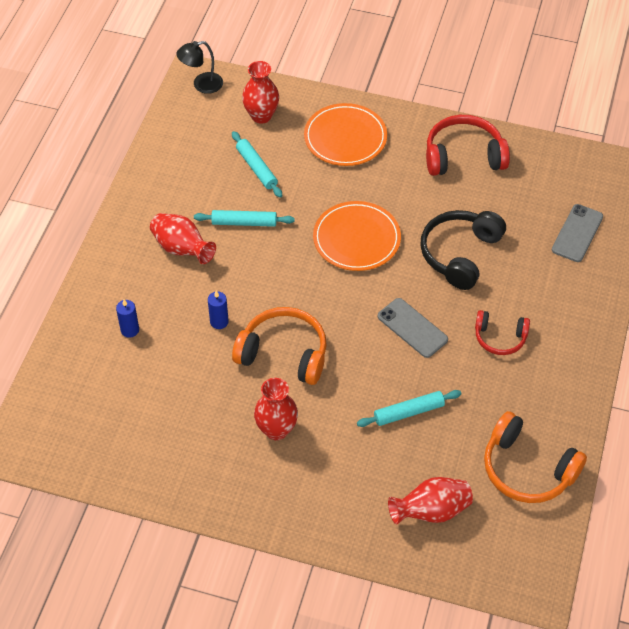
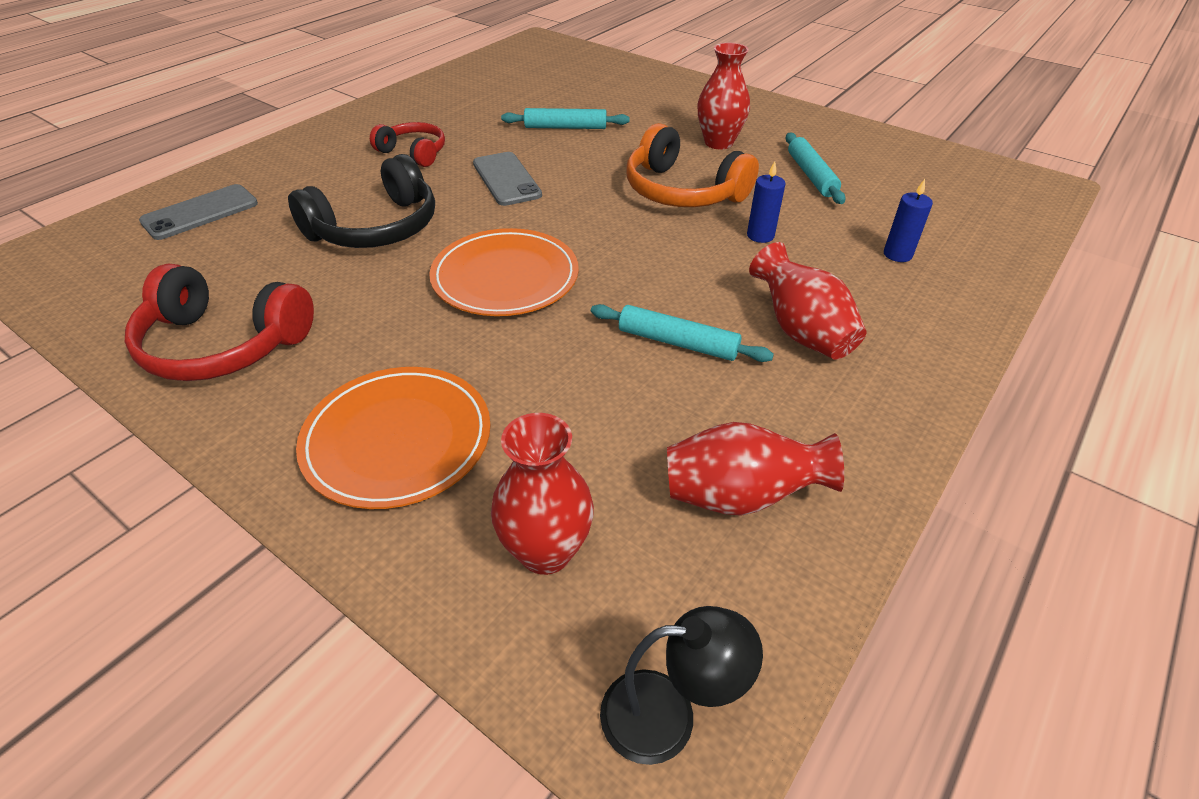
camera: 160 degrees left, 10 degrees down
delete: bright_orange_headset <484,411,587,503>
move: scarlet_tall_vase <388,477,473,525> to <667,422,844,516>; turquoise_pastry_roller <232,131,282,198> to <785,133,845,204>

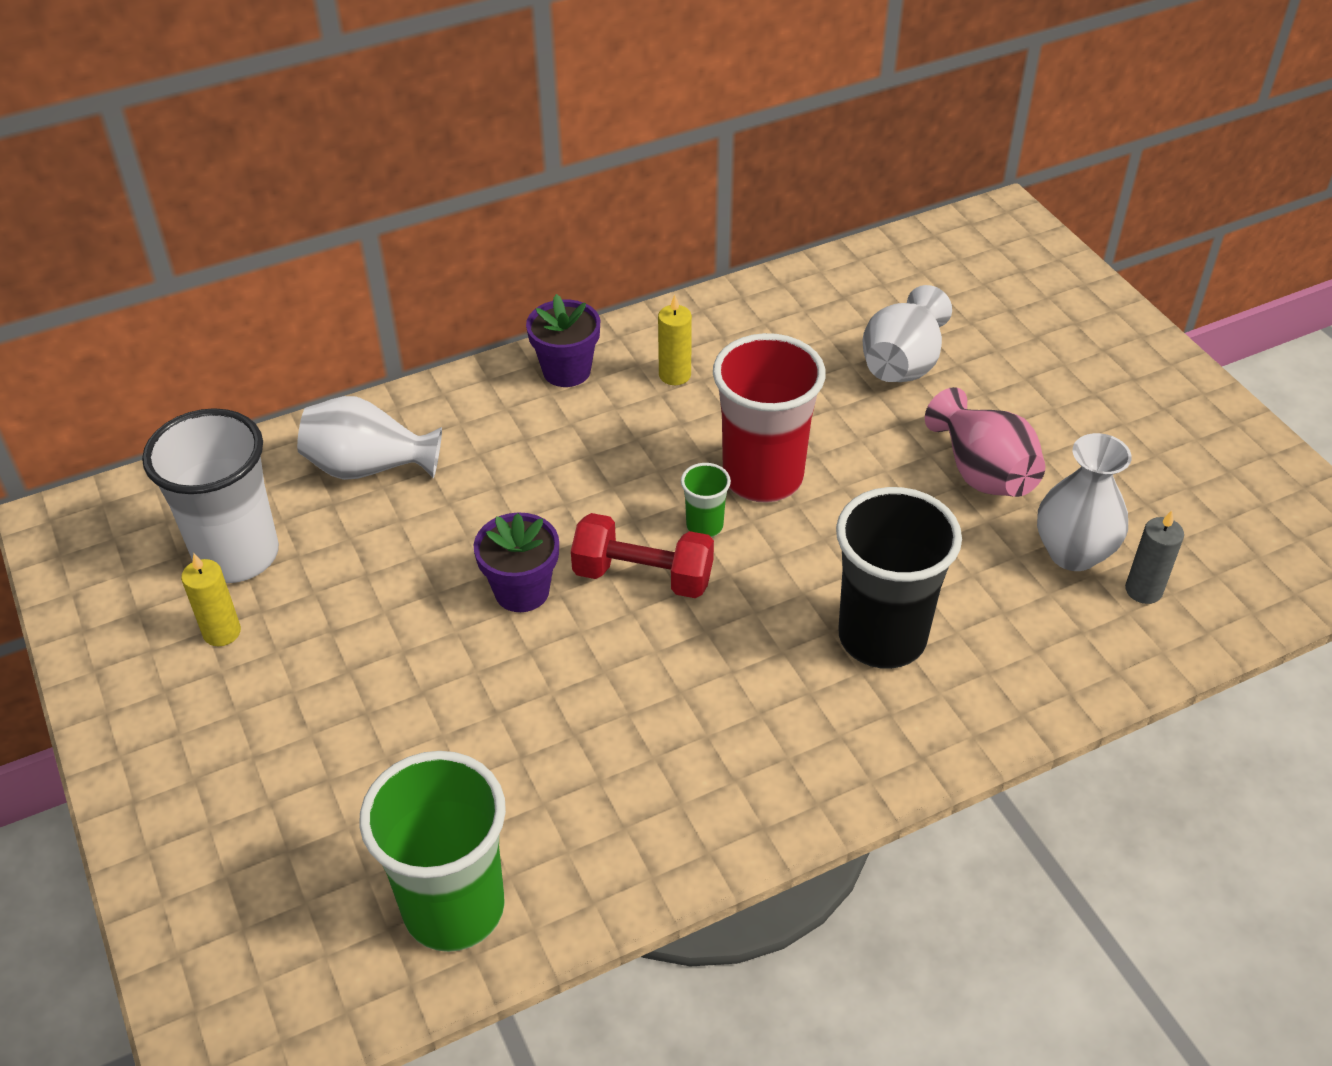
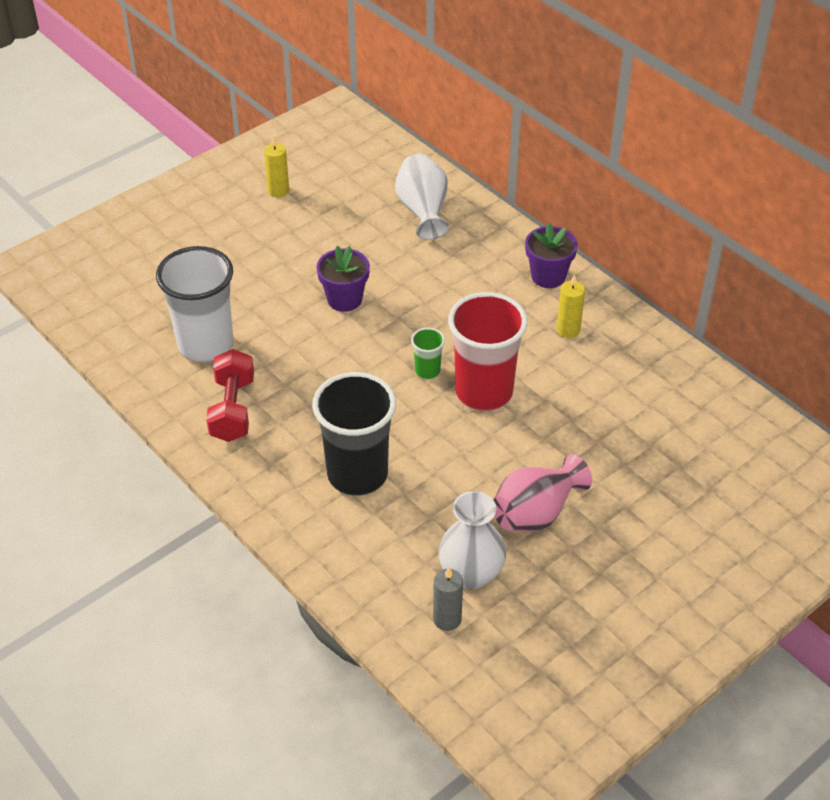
camera: 75 degrees right, 0 degrees up
delete: green_tumbler <359,751,506,952>; white_tall_vase <863,285,952,382>
move: white_tumbler <142,408,279,583> to <156,246,234,362>; scarlet_hand_weight <571,513,714,598> to <206,349,254,442>

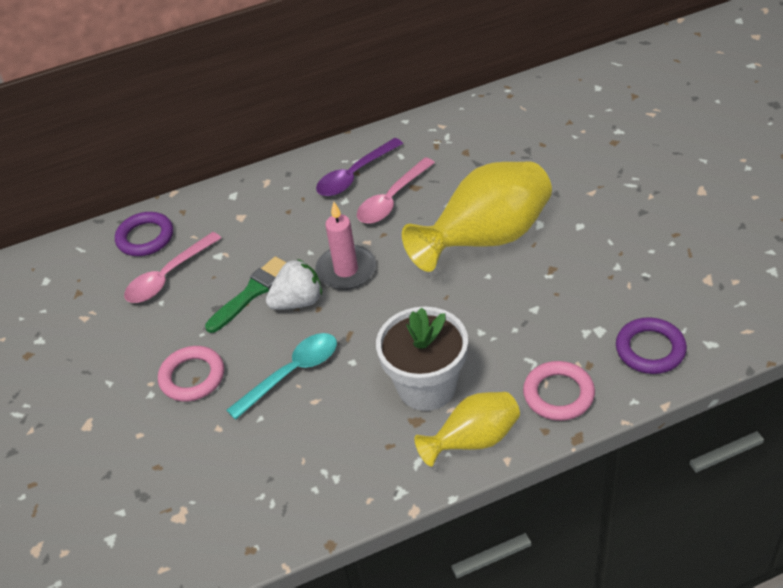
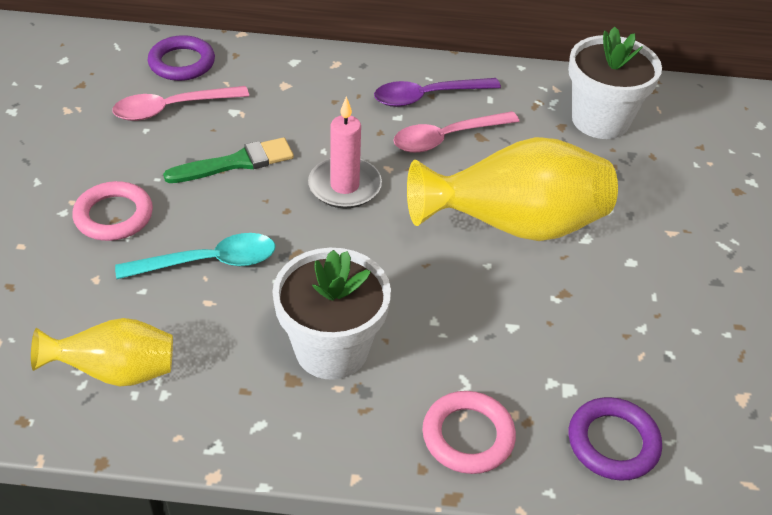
camera: 20 degrees right, 0 degrees up
delete: white_strawberry <266,259,322,310>
insert: white_potted_plant <568,26,662,139>
move: yellow_tall_vase <414,392,520,466> to <31,318,173,386>

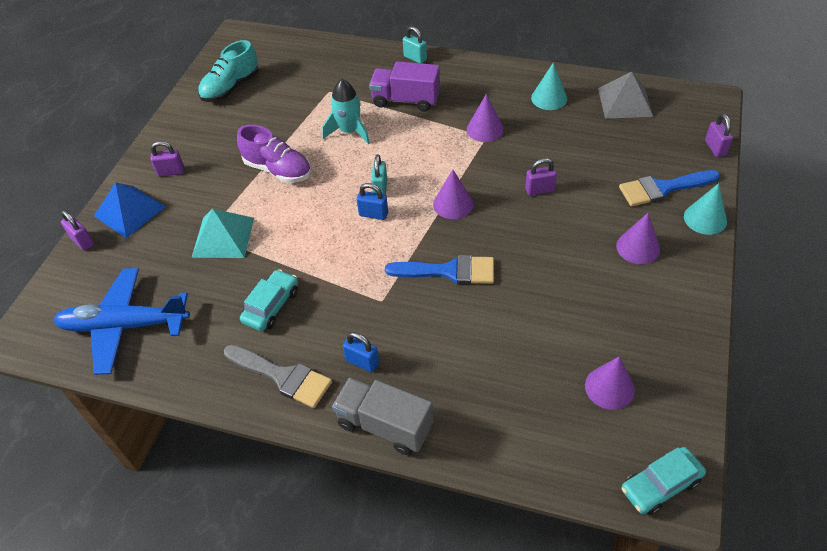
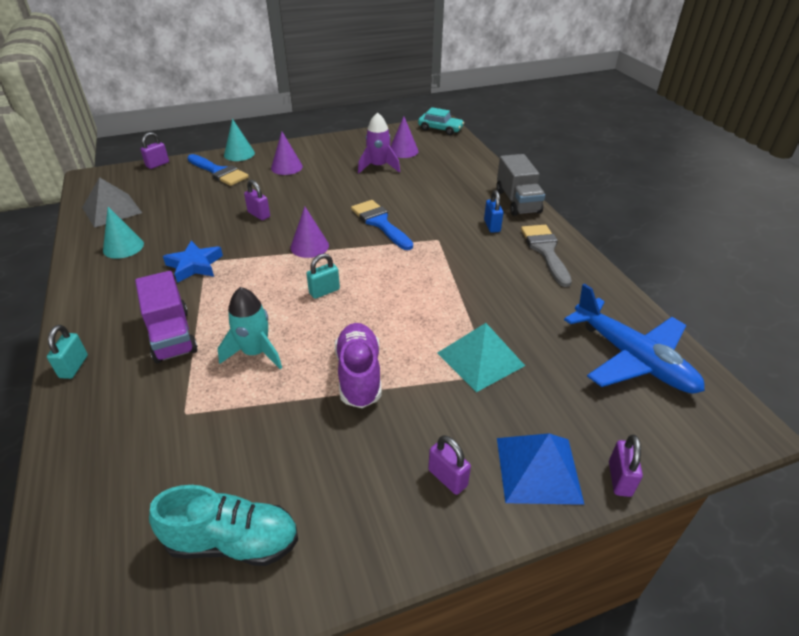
camera: 130 degrees left, 10 degrees down
delete: turquoise_car <240,269,298,331>; blue_lock <356,183,388,220>
insert: violet_spaceship <358,112,400,173>
replace: violet_cone_shape <467,94,504,142> to blue_star_shape <163,241,223,283>

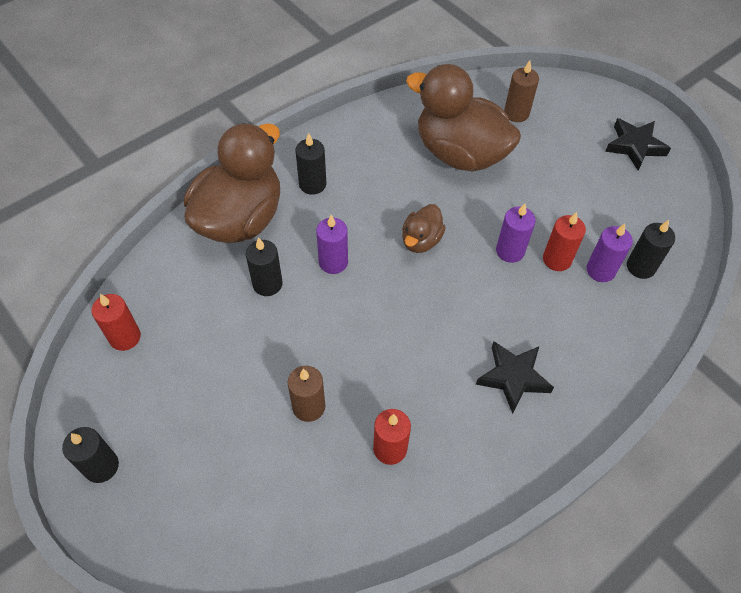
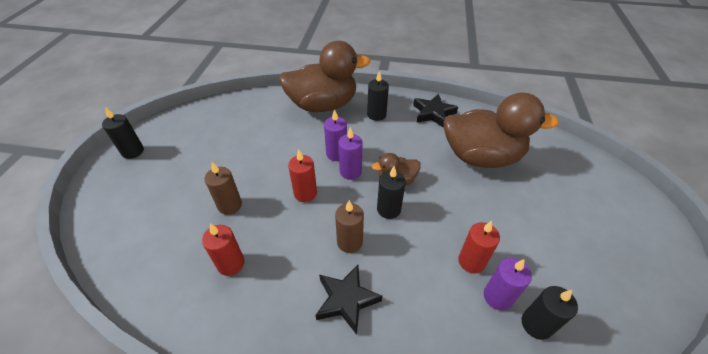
camera: 50 degrees right, 10 degrees down
move: scarlet_pillar_candle <92,294,141,351> to <288,149,317,202>; russet_pillar_candle <504,60,539,122> to <335,200,364,253>; violet_pillar_candle <496,203,536,263> to <338,127,363,180>; black_pillar_candle <246,237,283,296> to <377,166,406,219>; black_star_shape <605,118,671,170> to <413,94,458,128>
rotate: russet_toy_duck <406,64,521,172> = <443,92,559,168> 105 degrees clockwise

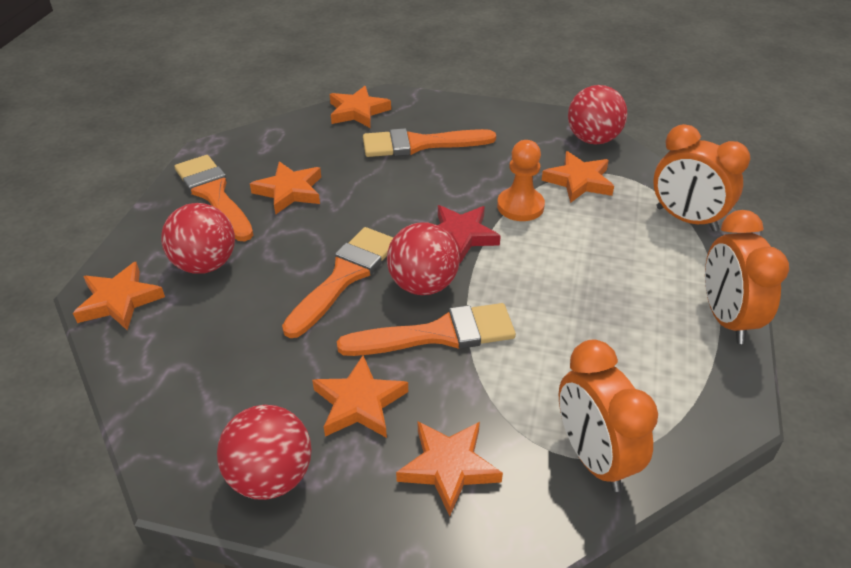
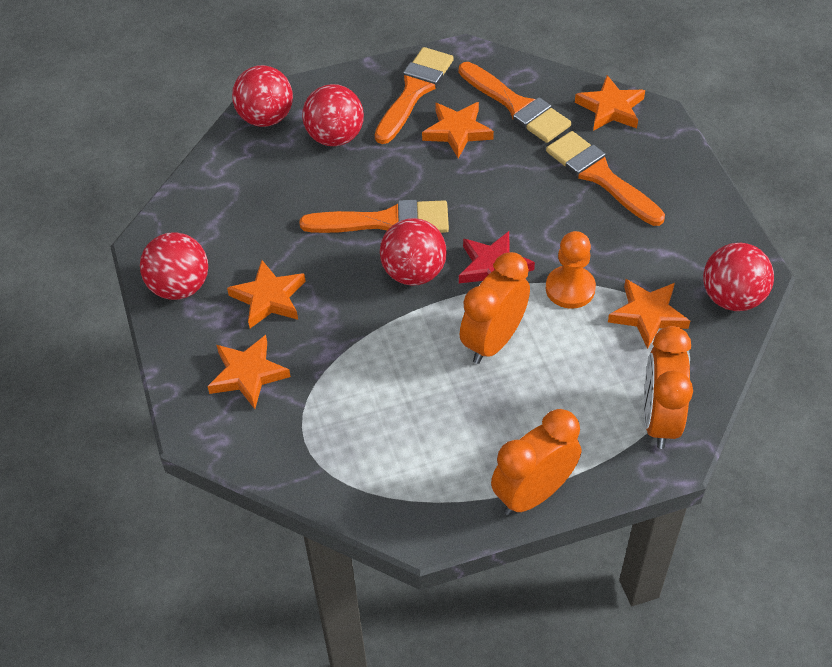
camera: 60 degrees right, 10 degrees up
move: bright_orange_brush <337,303,516,356> to <459,62,571,143>; bright_orange_alarm_clock <559,340,658,492> to <460,252,530,364>
replace: bright_orange_star_shape <73,262,165,330> to scarlet_play_ball <232,65,293,127>

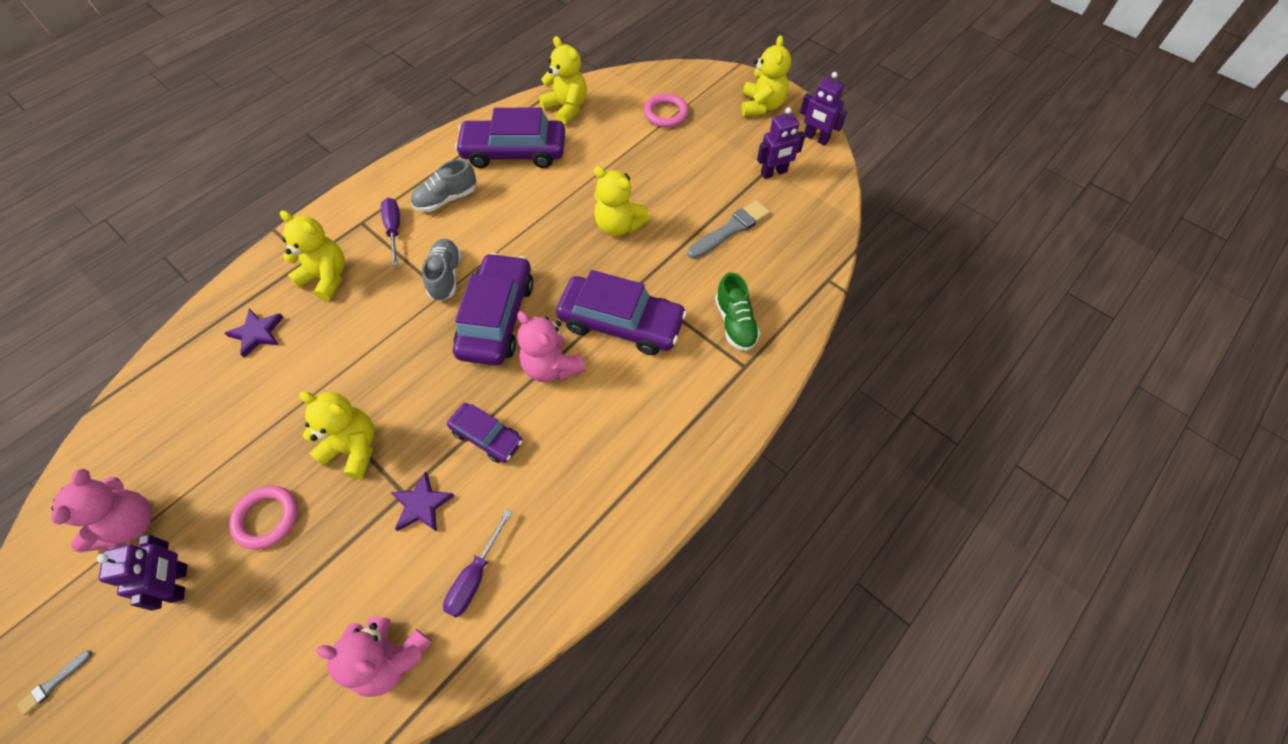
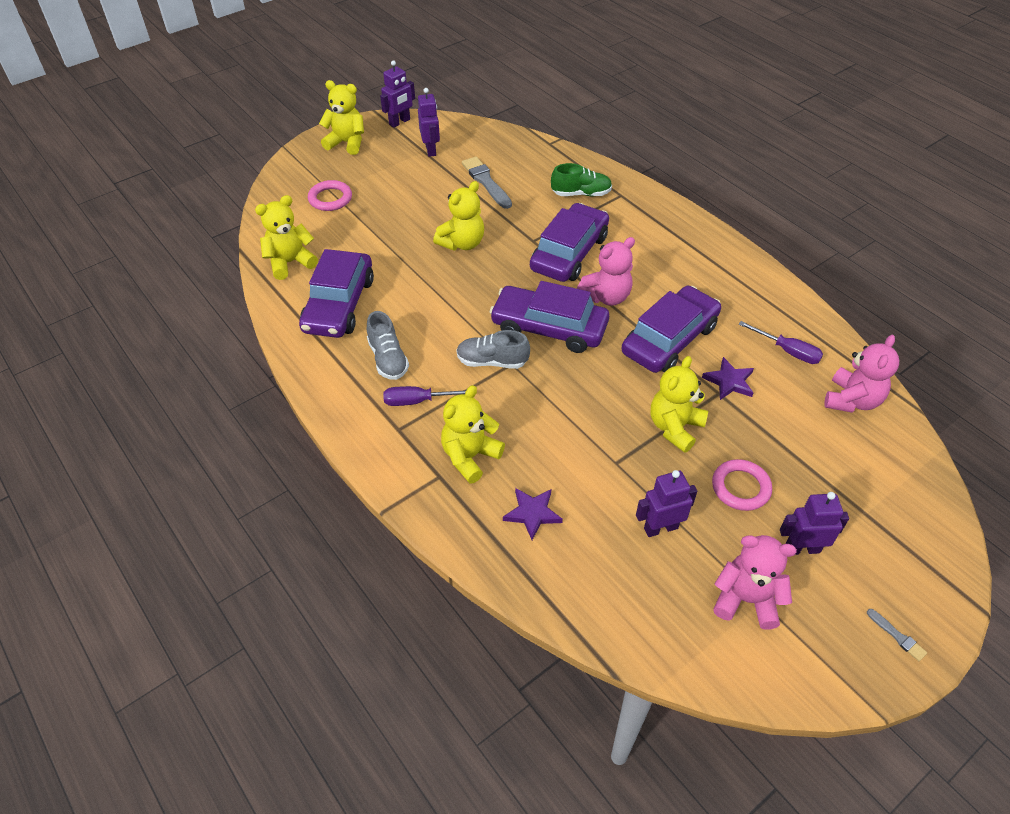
camera: 80 degrees left, 10 degrees down
insert: violet_robot_figure <636,470,697,537>
resize: violet_car <447,403,523,463> = <621,286,721,373> x1.78

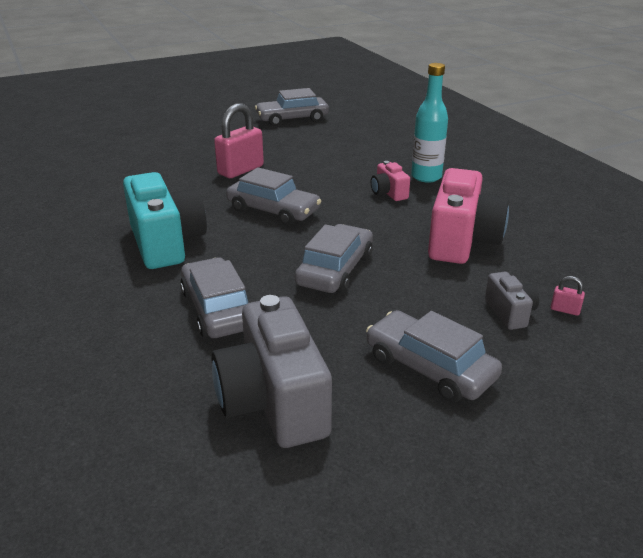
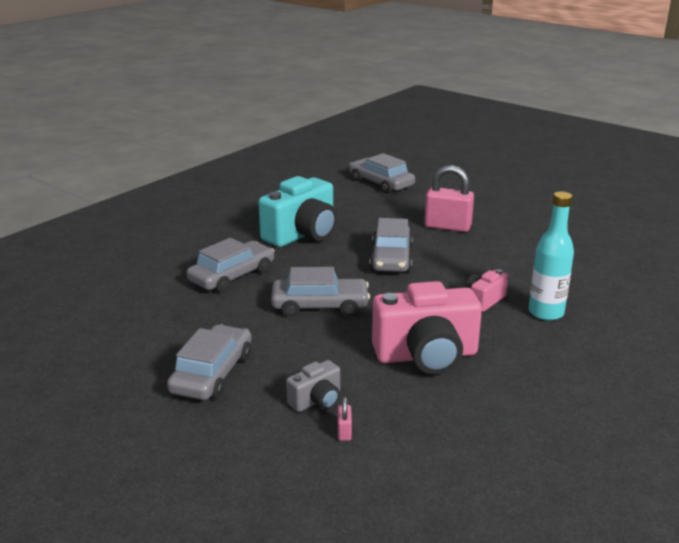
camera: 65 degrees right, 5 degrees down
delete: ash-grey_compact_camera <211,295,332,448>
move: ash-grey_car <255,88,329,126> to <349,153,415,193>

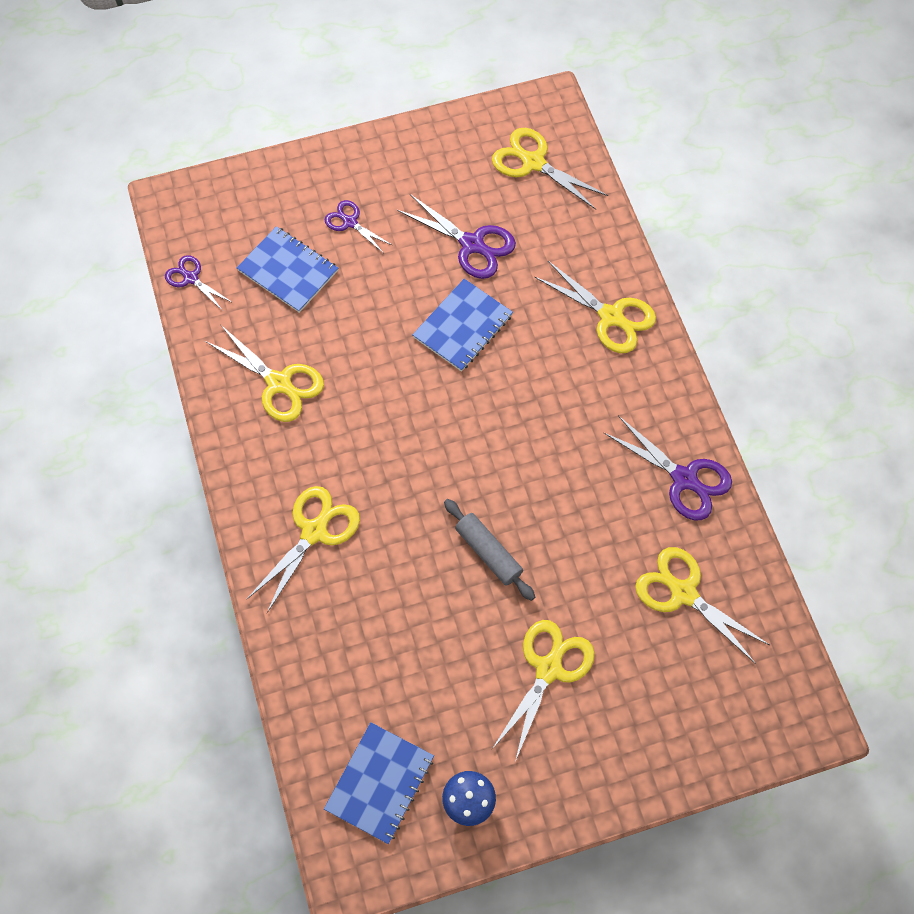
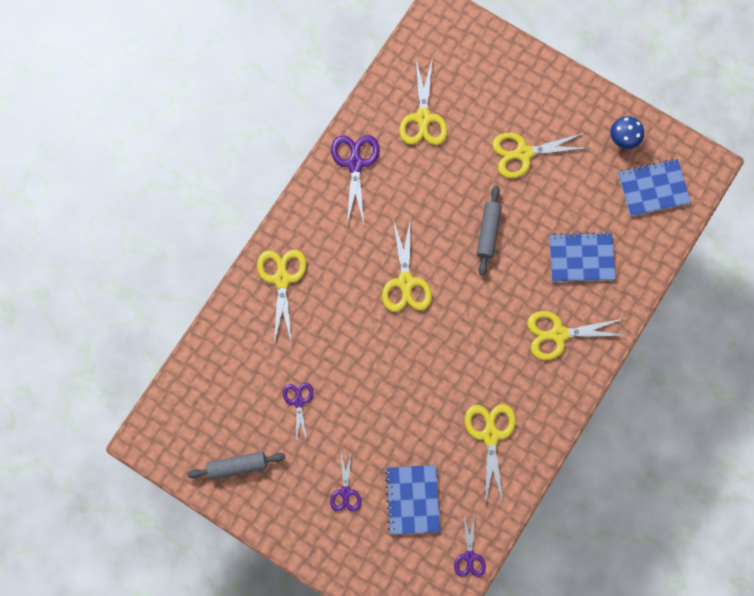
camera: 130 degrees left, 10 degrees up
insert: ash-grey_pastry_roller <187,452,285,480>
move: yellow_scissors <492,128,608,210> to <382,219,432,312>; blue_notebook <412,279,513,372> to <549,232,616,282>
resize: violet_scissors <397,194,516,279> = <283,383,313,443> x0.60

